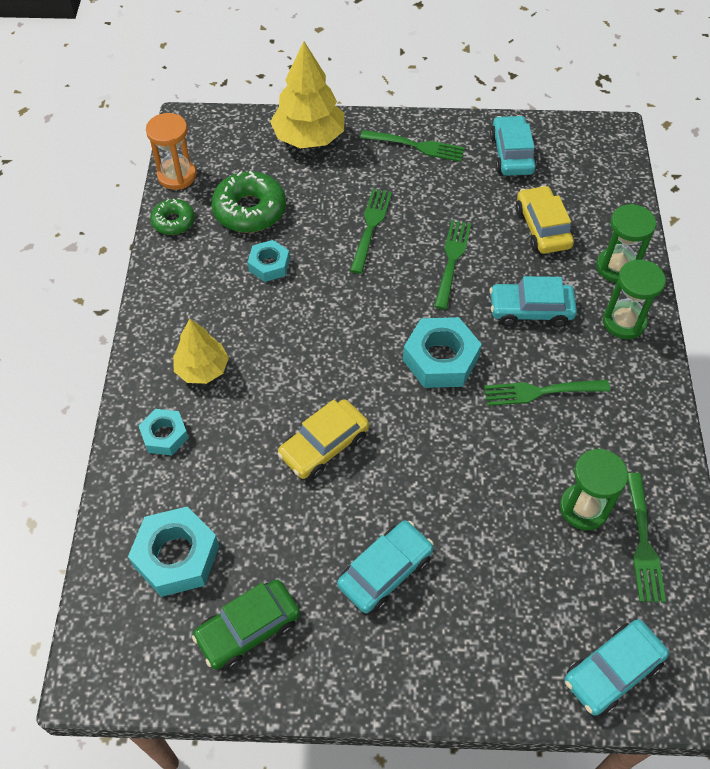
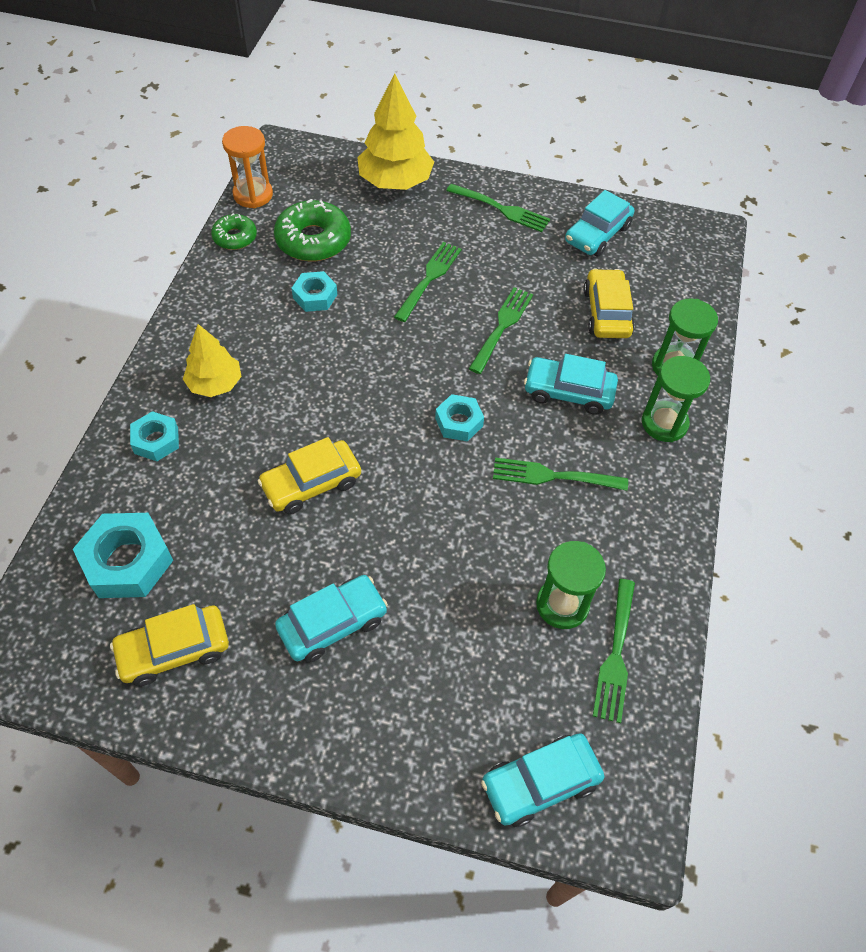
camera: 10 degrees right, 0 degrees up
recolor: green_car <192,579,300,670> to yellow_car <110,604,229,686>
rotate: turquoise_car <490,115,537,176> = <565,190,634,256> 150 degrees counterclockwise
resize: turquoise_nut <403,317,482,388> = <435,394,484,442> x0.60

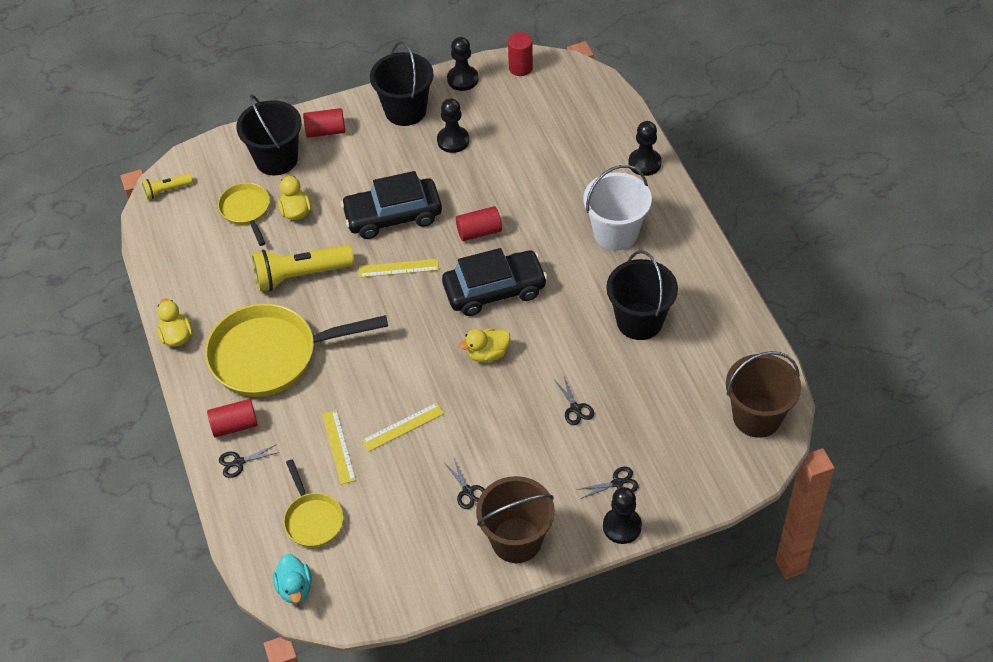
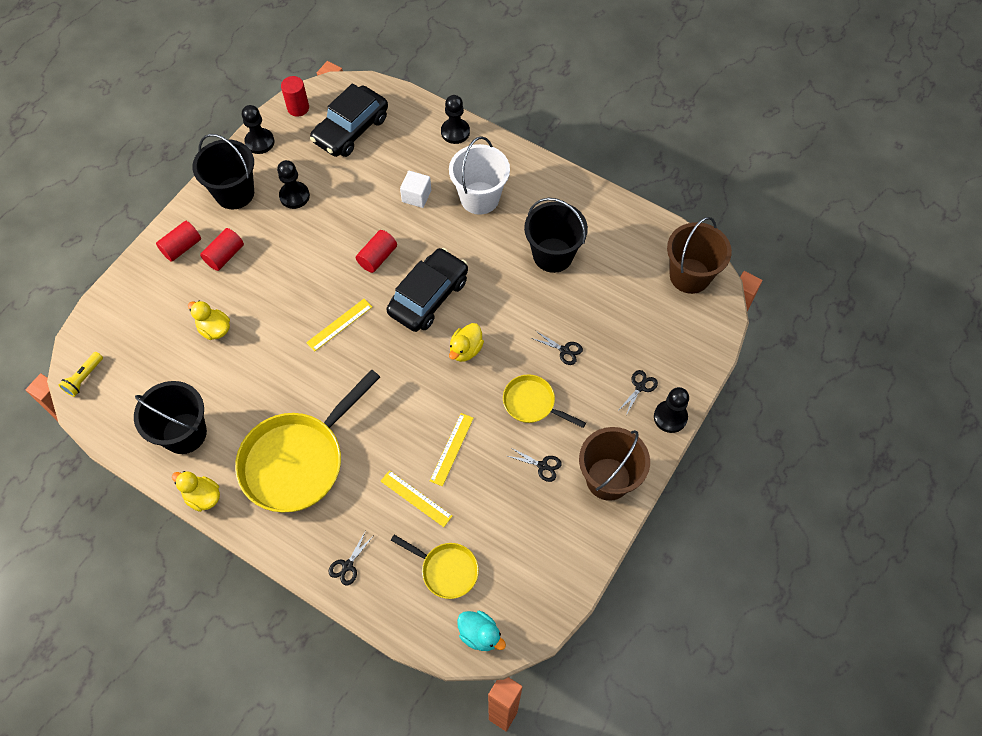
camera: 40 degrees left, 10 degrees up
delete: yellow_torch <252,245,354,291>
insert: white_cube <400,171,431,208>
move: black_bucket <236,94,302,176> to <134,381,207,454>; scarlet_cylinder_shape <207,399,258,438> to <200,228,244,271>; black_car <341,171,442,239> to <310,83,388,157>; yellow_skillet <218,183,270,246> to <503,374,586,428>

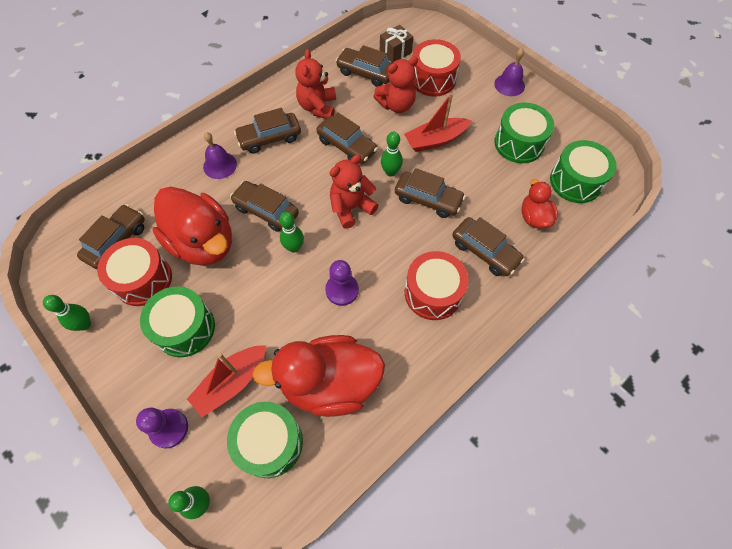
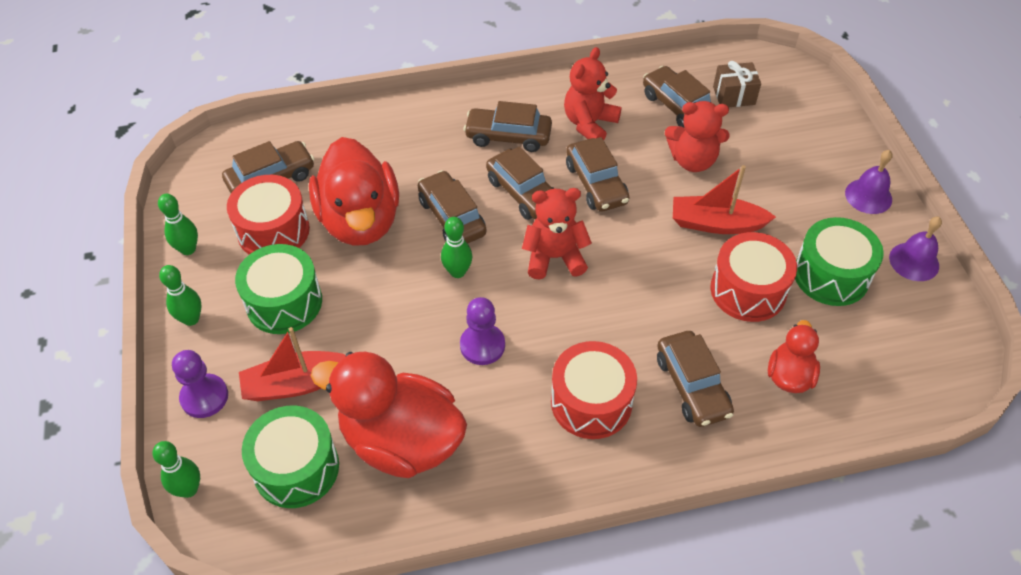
camera: 30 degrees right, 10 degrees down
delete: green_snare_drum <550,140,617,203>
move: green_tenpin <381,131,403,177> to <159,265,202,326>; russet_car <395,168,466,218> to <486,146,555,220>; scarlet_snare_drum <412,39,461,97> to <710,232,797,322>; violet_school_bell <203,132,237,179> to <889,217,942,281>

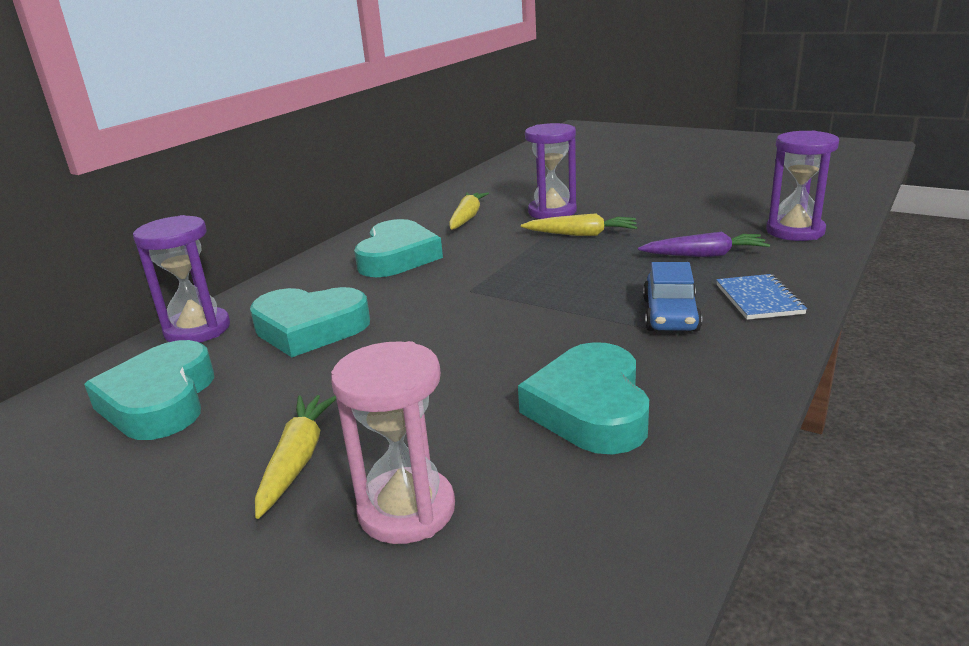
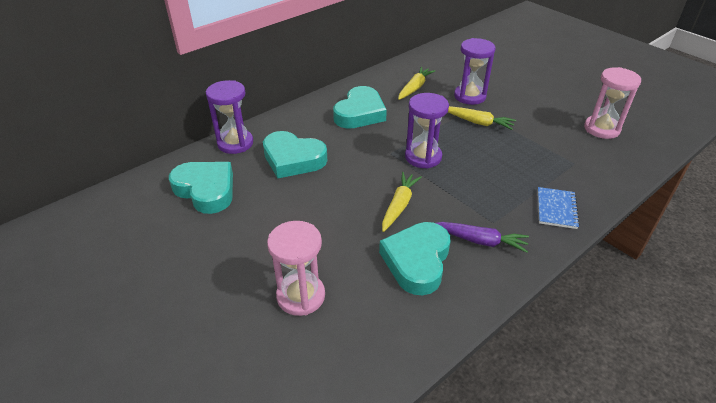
camera: 15 degrees right, 15 degrees up
delete: blue_car <643,262,702,332>
insert: rosy_hourglass <584,67,641,139>
move: yellow_carrot <255,395,336,519> to <382,172,422,232>; violet_hourglass <766,131,839,241> to <405,93,449,169>; violet_carrot <638,232,770,257> to <436,222,529,253>
rotate: turquoise_heart_shape <84,340,214,440> = <169,162,233,214> 120 degrees clockwise

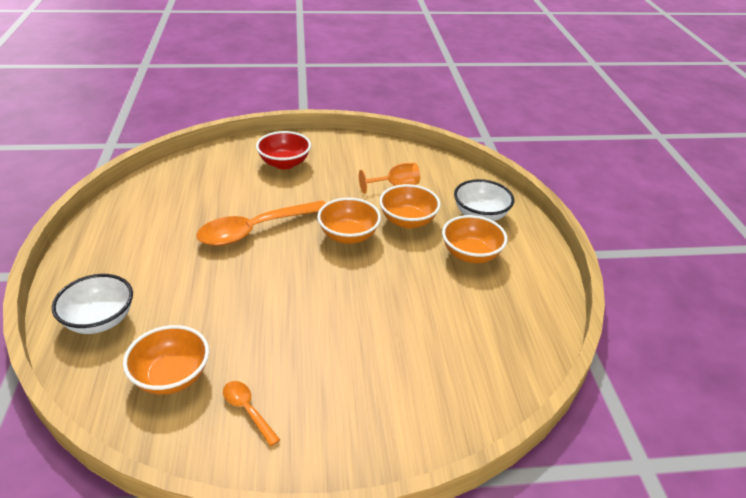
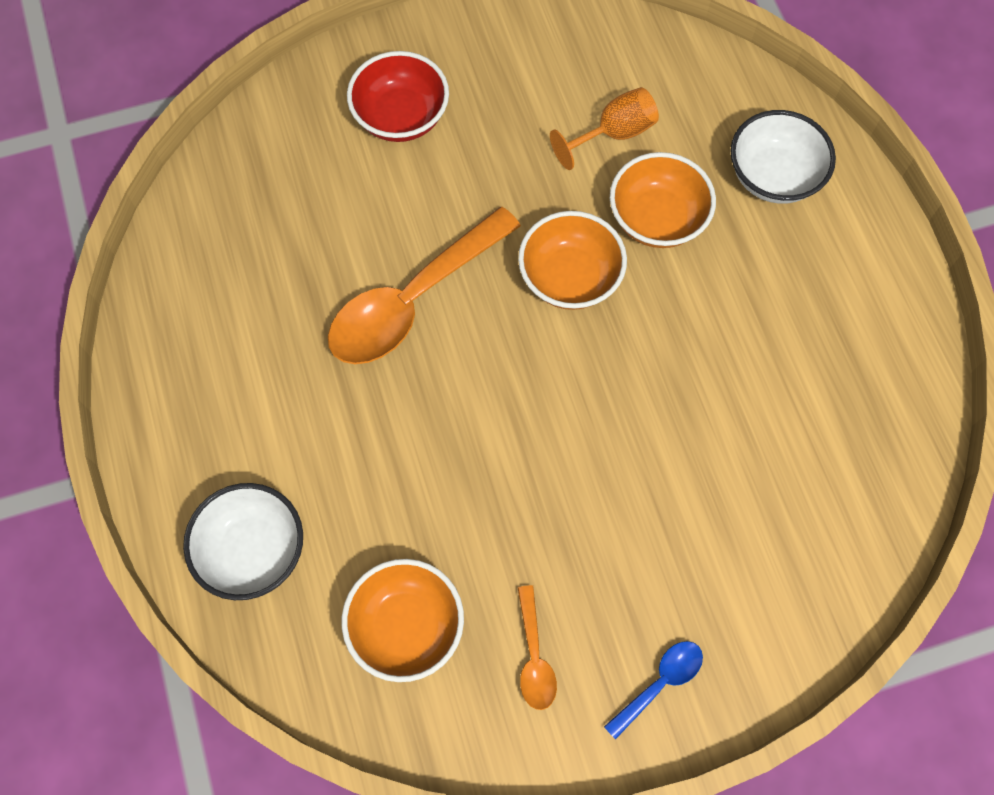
camera: 10 degrees left, 30 degrees up
delete: bright_orange_bowl <442,215,507,263>
insert: blue_spoon <604,641,703,740>
rotate: bright_orange_spoon <223,381,280,446> = <518,585,557,710> 135 degrees counterclockwise

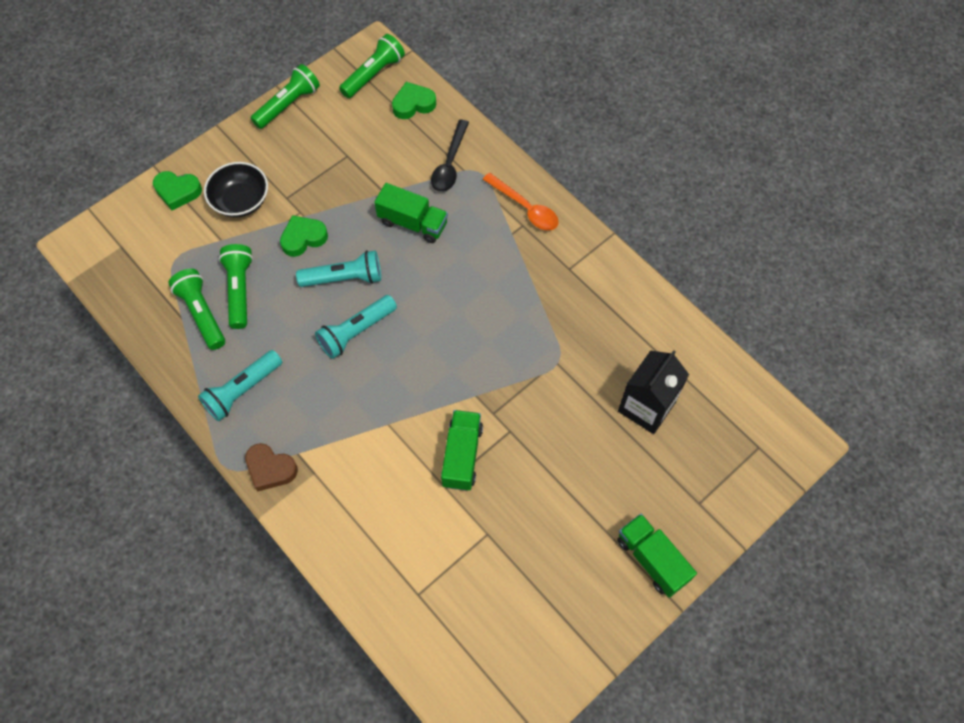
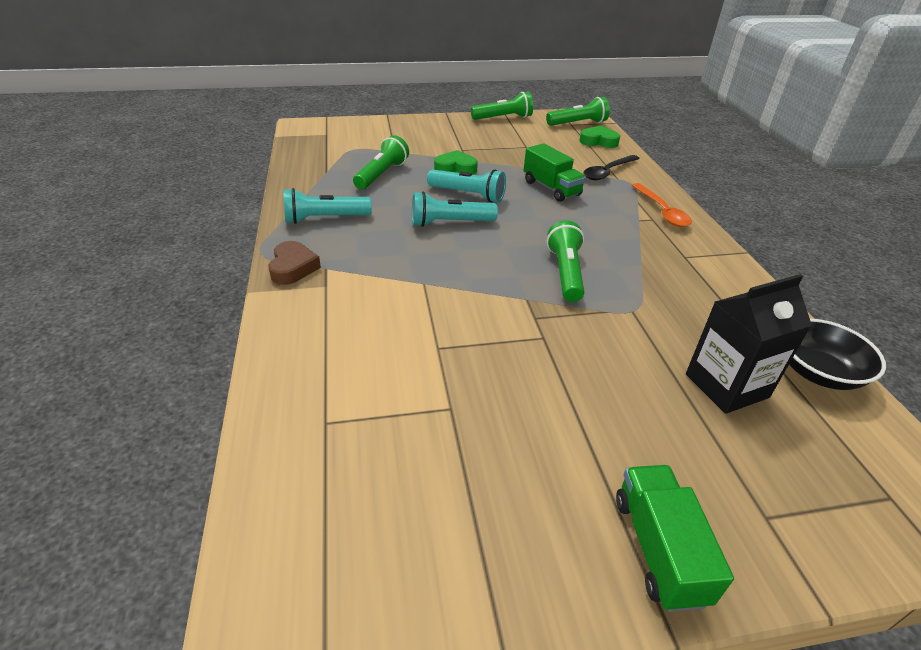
camera: 30 degrees right, 25 degrees down
delete: green_heart_shape <153,171,202,210>; green_toy_truck <441,410,483,491>
move: green_torch <168,269,225,350> to <547,221,585,302>; black_bowl <204,162,268,217> to <789,319,886,390>
rotate: russet_heart_shape <245,443,298,491> = <268,241,321,285> 150 degrees counterclockwise

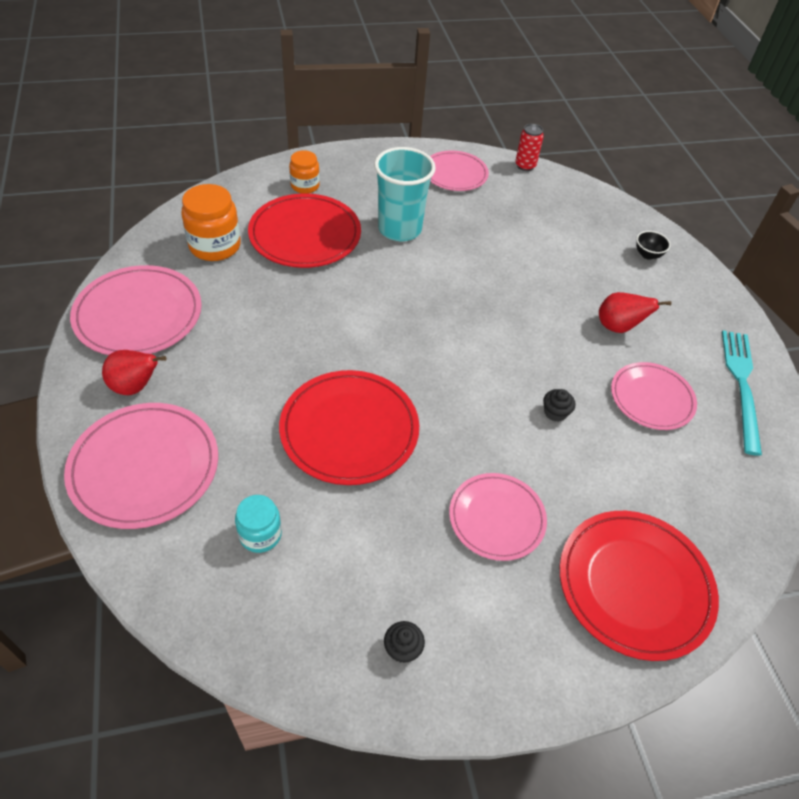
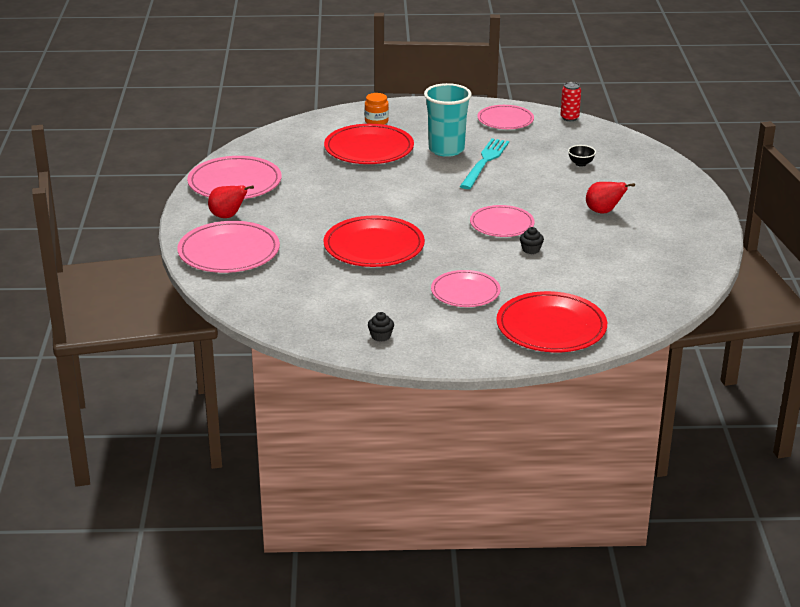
camera: 15 degrees right, 20 degrees down
delete: bright_orange_preserve_jar <181,184,241,261>; turquoise_preserve_jar <235,495,282,553>
move: turquoise_dinner_fork <722,331,762,456> to <460,138,509,189>; rosy_plate <611,362,697,430> to <470,205,535,237>; black_bowl <636,231,671,260> to <568,145,596,167>

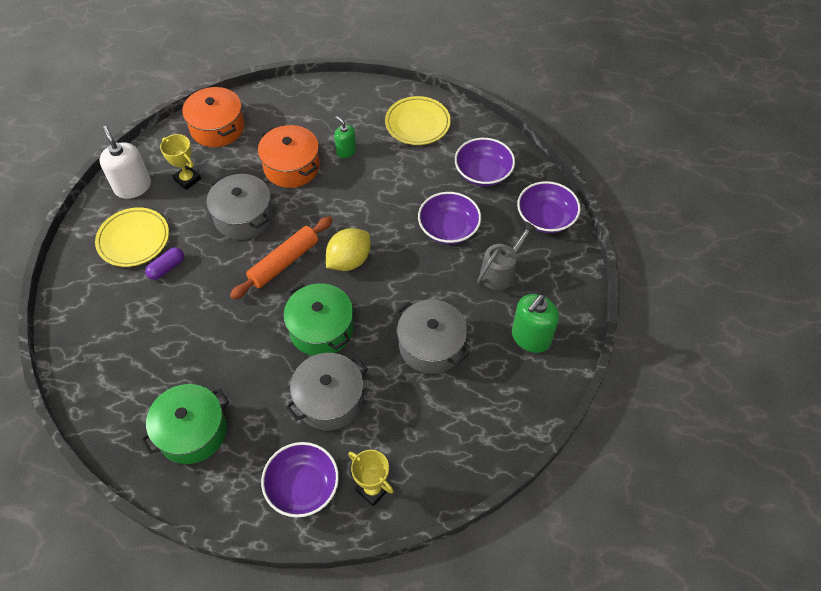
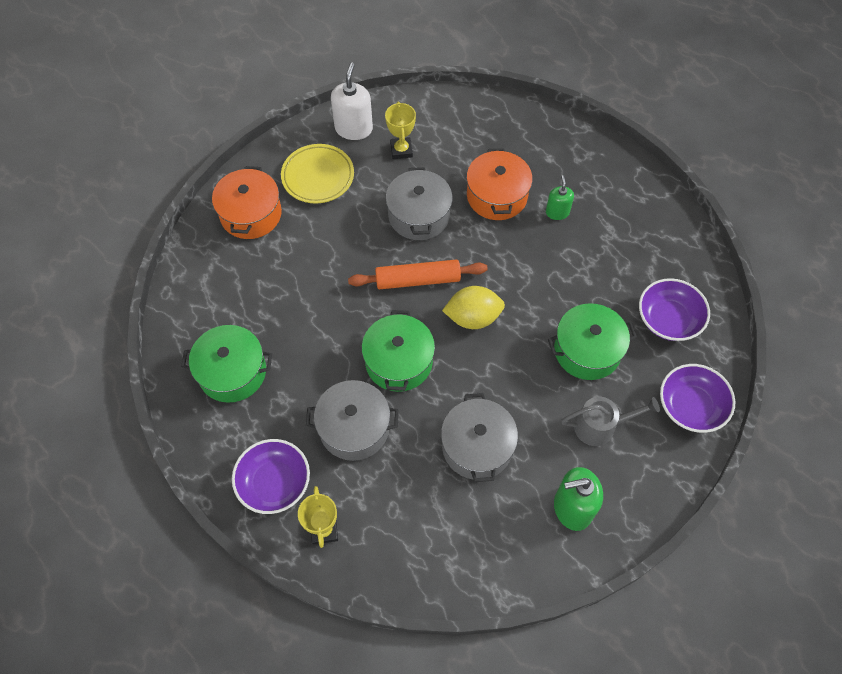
camera: 40 degrees right, 5 degrees up
delete: violet_capsule <145,247,184,280>; yellow_plate <385,96,451,145>
move: bright_orange_pot <182,87,245,147> to <212,166,282,239>
replace: violet_bowl <418,192,481,244> to green_pot <548,303,637,380>

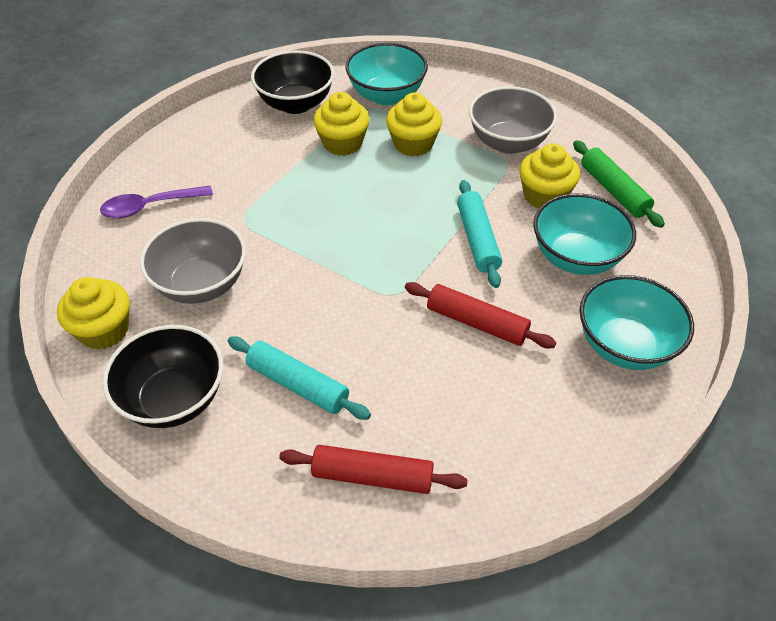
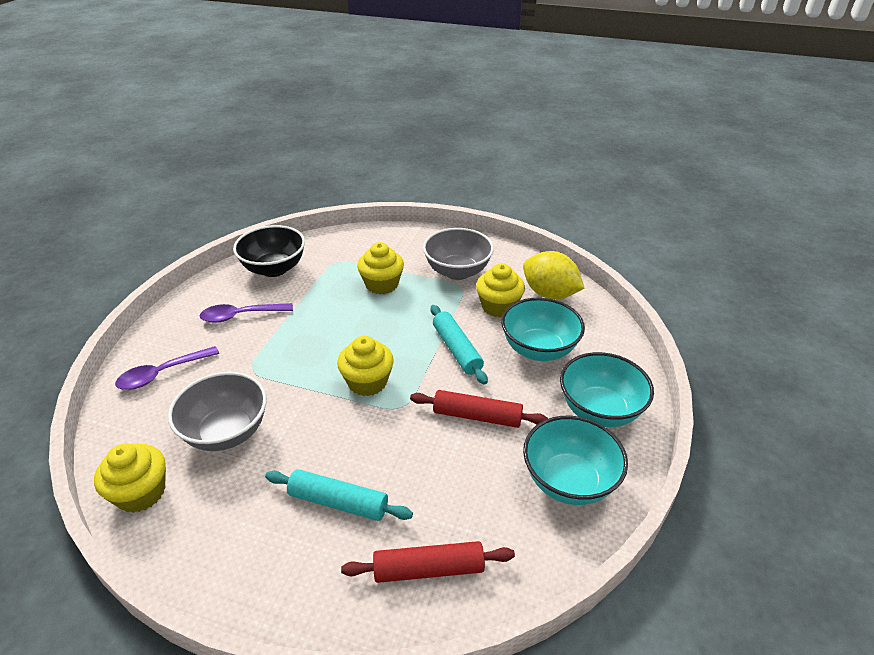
camera: 15 degrees left, 10 degrees down
delete: black_bowl <102,325,223,428>
insert: violet_spoon <200,303,293,323>
move: yellow_fairy_cake <313,92,370,156> to <337,336,394,396>; turquoise_bowl <345,43,428,106> to <523,416,628,505>
replace: green_pastry_roller <573,140,665,228> to yellow_citrus_fruit <523,251,584,299>

